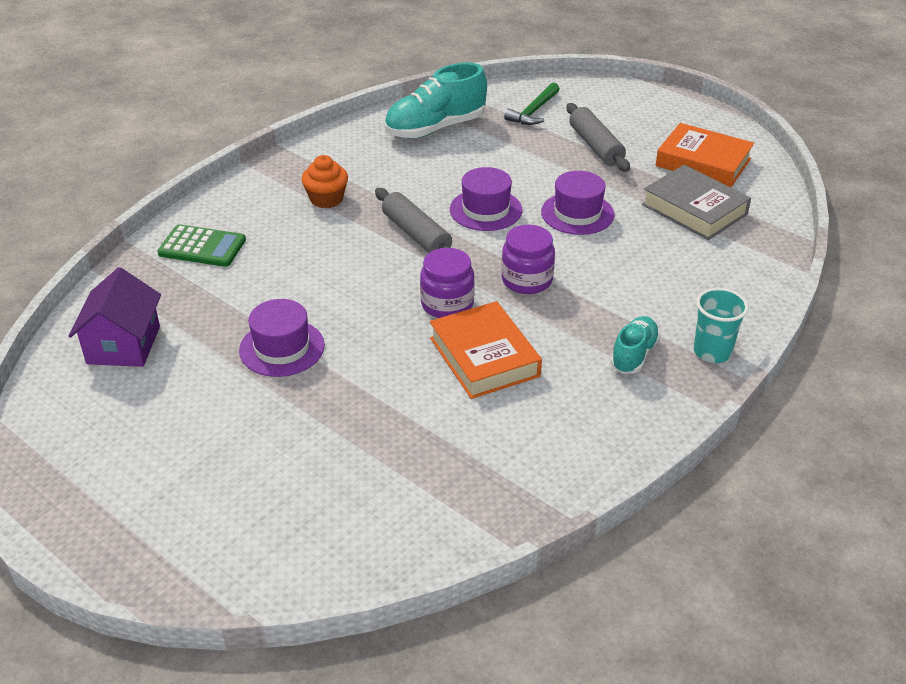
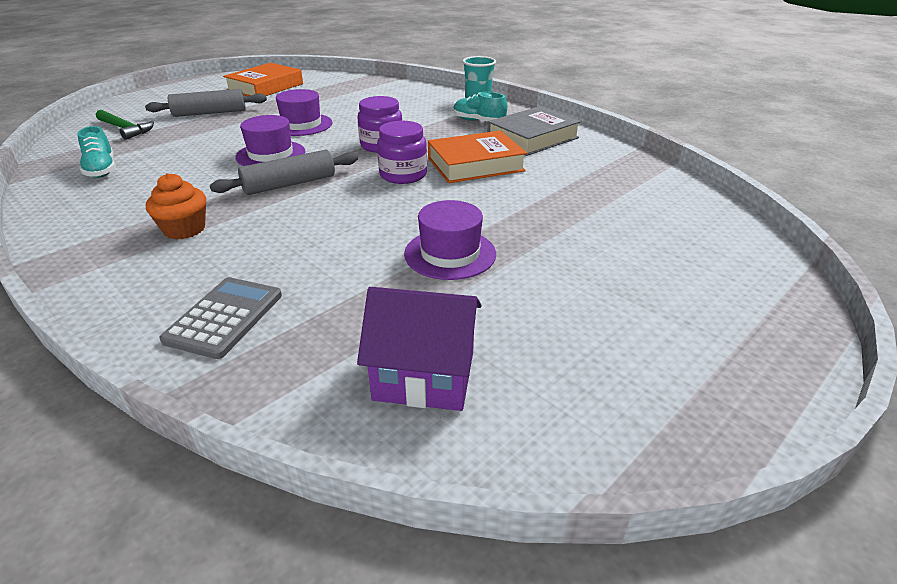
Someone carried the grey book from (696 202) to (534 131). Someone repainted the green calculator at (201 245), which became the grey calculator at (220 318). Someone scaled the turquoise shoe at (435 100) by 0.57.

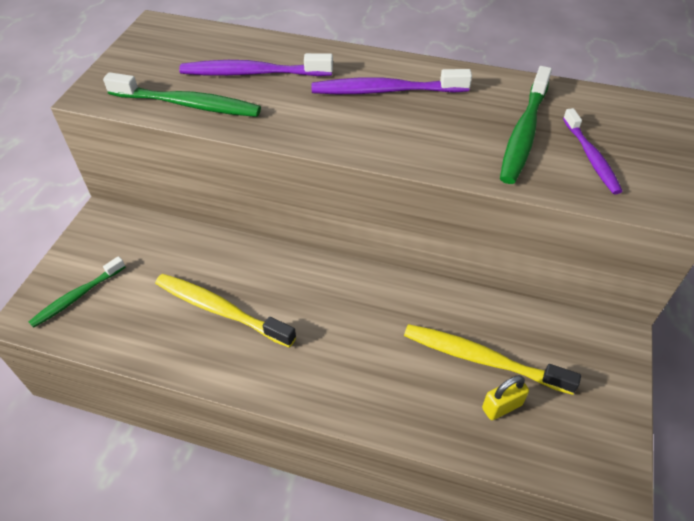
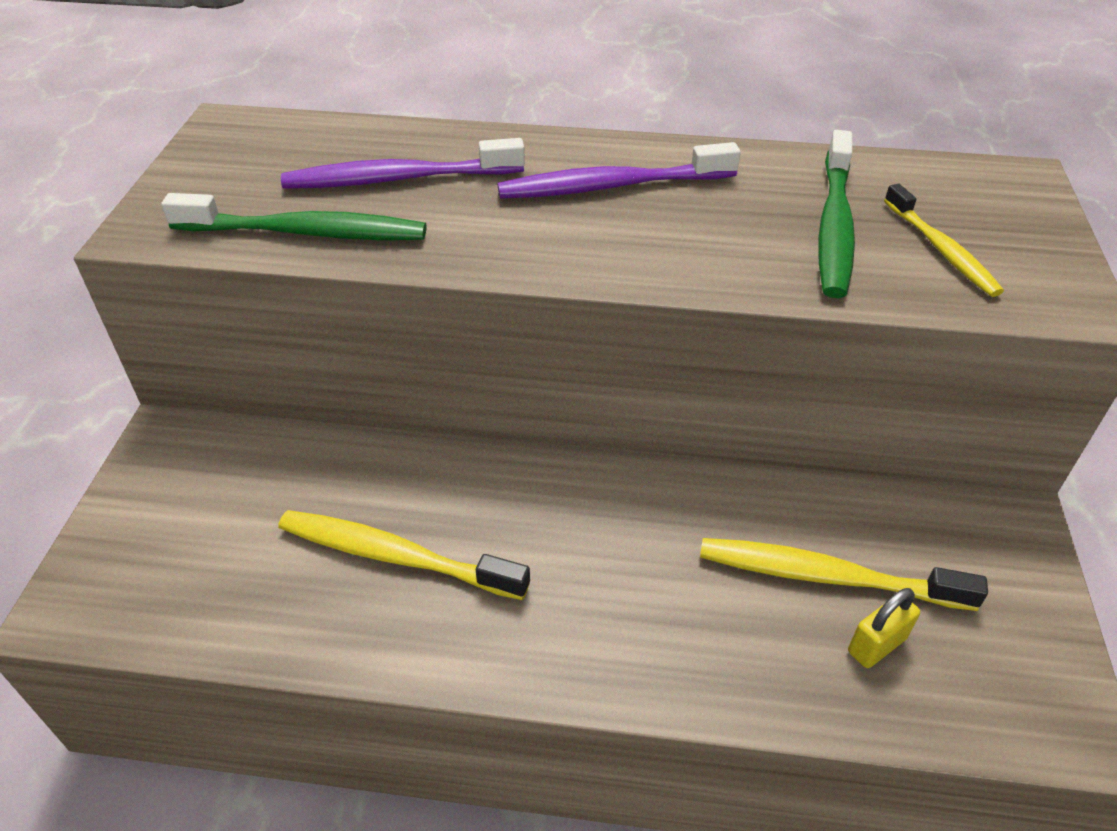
Someone took away the green toothbrush at (77 292). Someone repainted the purple toothbrush at (593 151), which became the yellow toothbrush at (944 240).

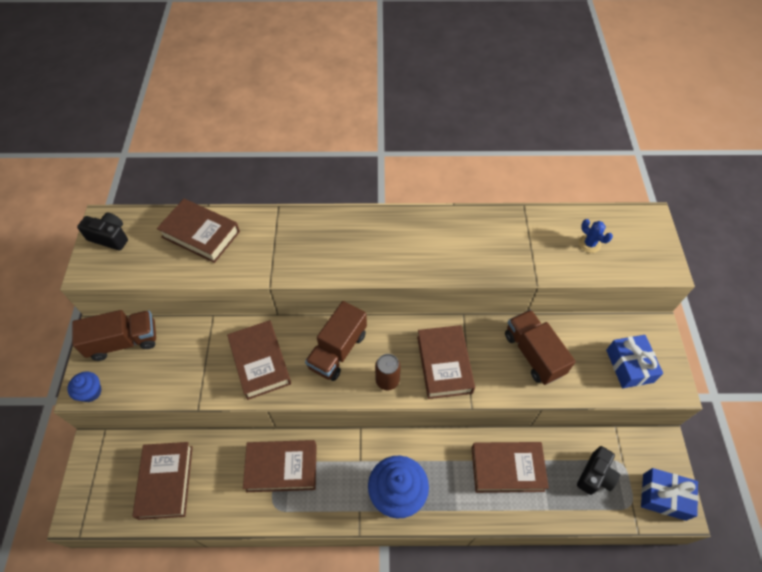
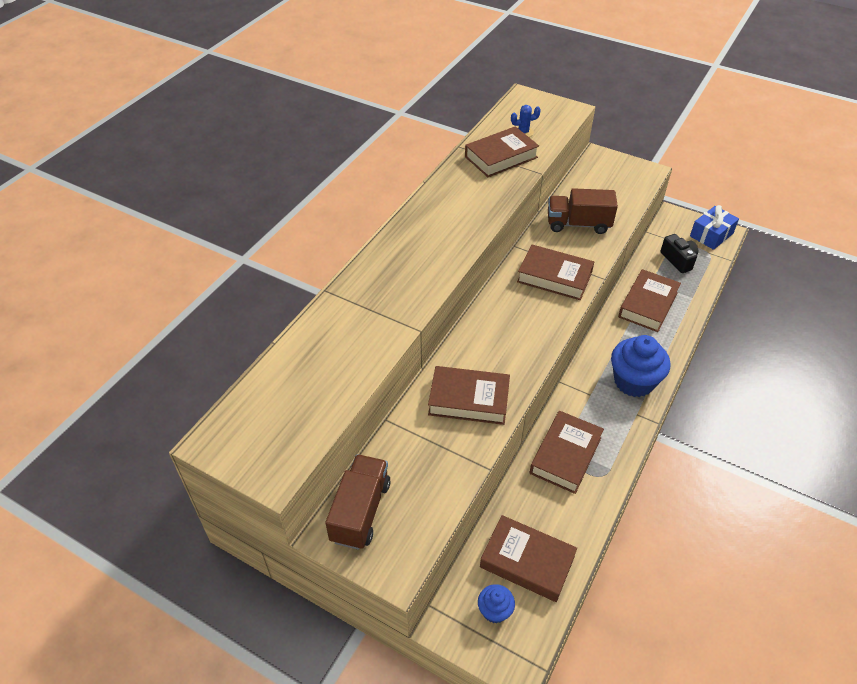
Someone took away the black camera at (102 232). Someone took away the brown truck at (336 341). Someone took away the brown can at (388 372). Someone took away the blue gift at (634 361). Someone carried the blue cupcake from (84 386) to (496 604). Someone carried the brown book from (198 231) to (502 151).

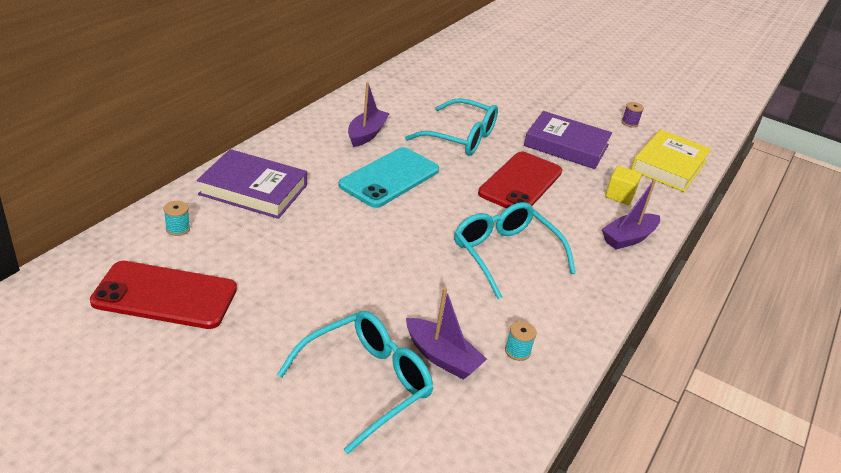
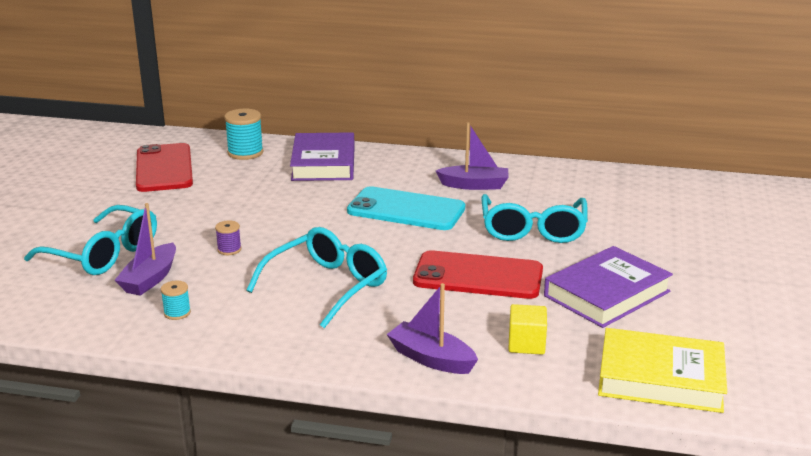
Someone carried the purple spool from (633 114) to (228 238). Someone rotated the purple book at (568 140) by 45 degrees clockwise. Someone scaled the turquoise spool at (176 218) by 1.82.

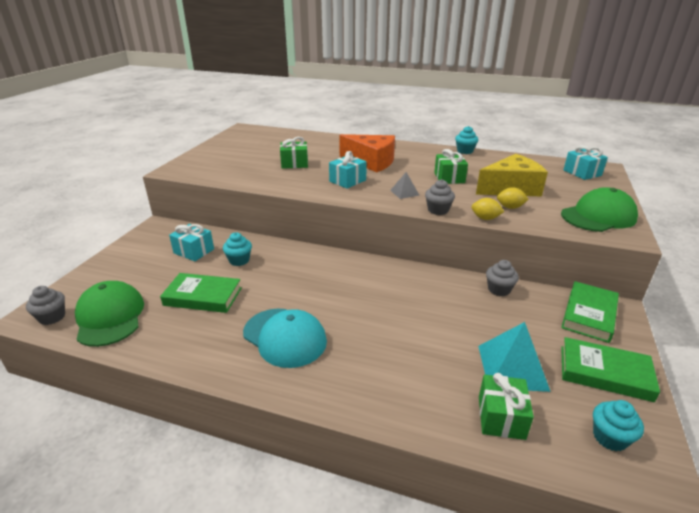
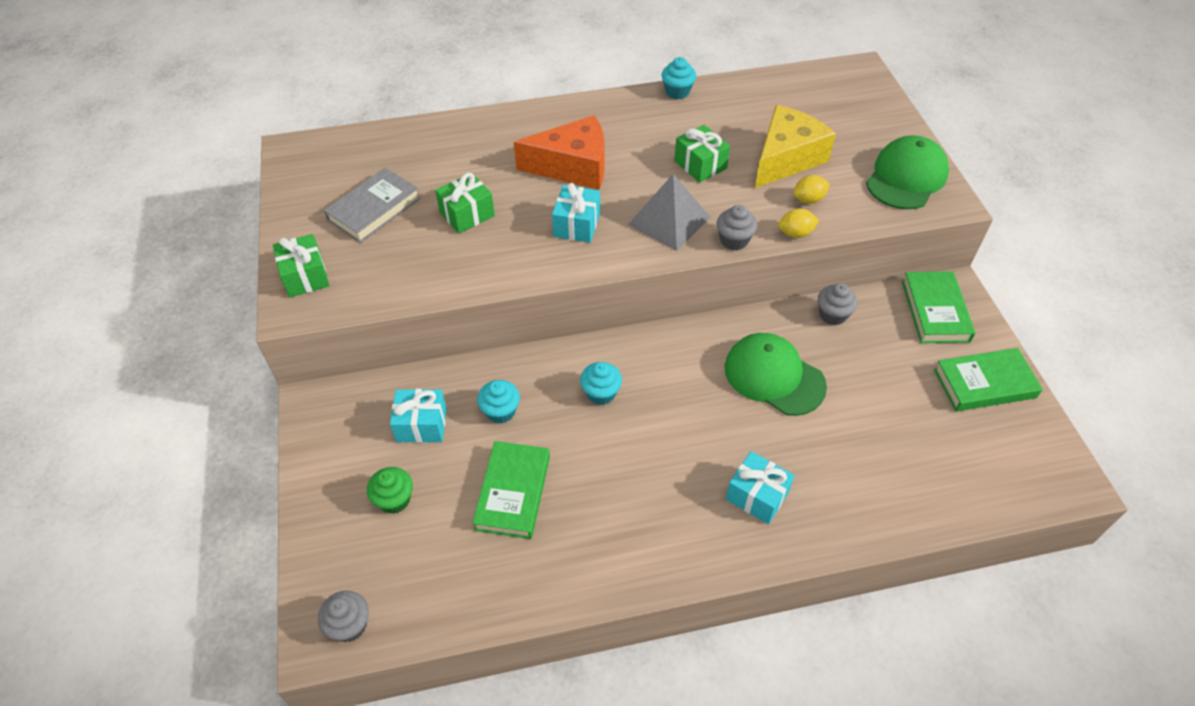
Someone took away the turquoise cap at (285 338). Someone took away the turquoise pyramid at (514 357). Someone put down the grey book at (372 205). Someone put down the green cupcake at (390 490). Someone carried the green cap from (109 314) to (776 374). Someone carried the green gift from (506 406) to (301 265). Someone carried the turquoise gift from (586 162) to (760 487). Someone carried the turquoise cupcake from (618 425) to (601 383). Someone rotated the green book at (201 293) by 60 degrees counterclockwise. Someone scaled the grey pyramid at (405 185) by 1.89.

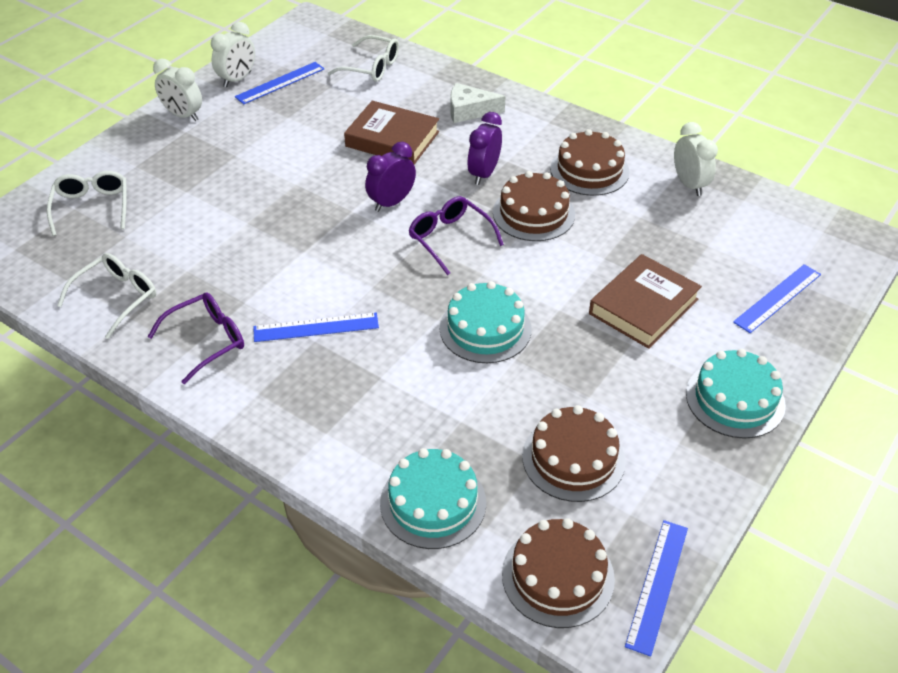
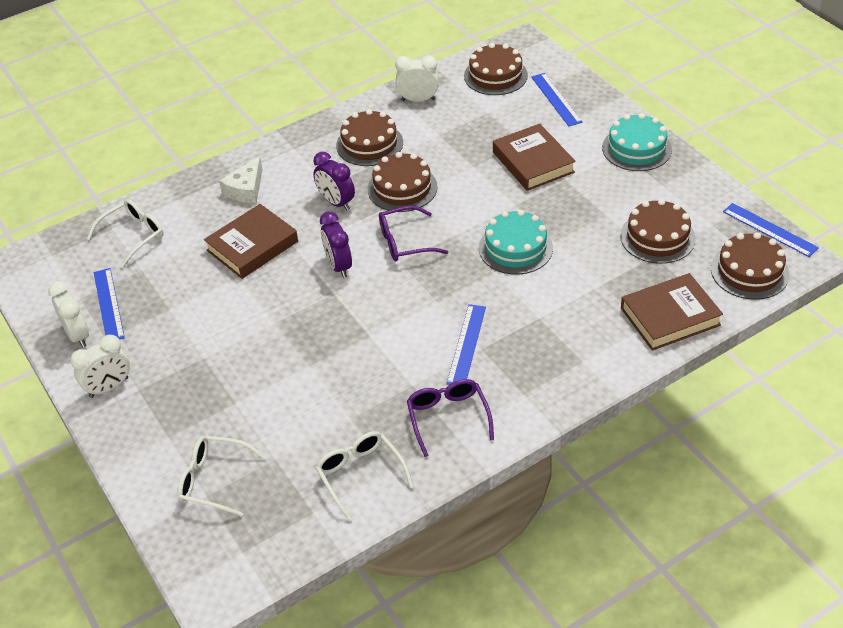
Someone put down the brown cake at (496 69). Someone swapped the turquoise cake at (433 498) for the brown book at (672 312).

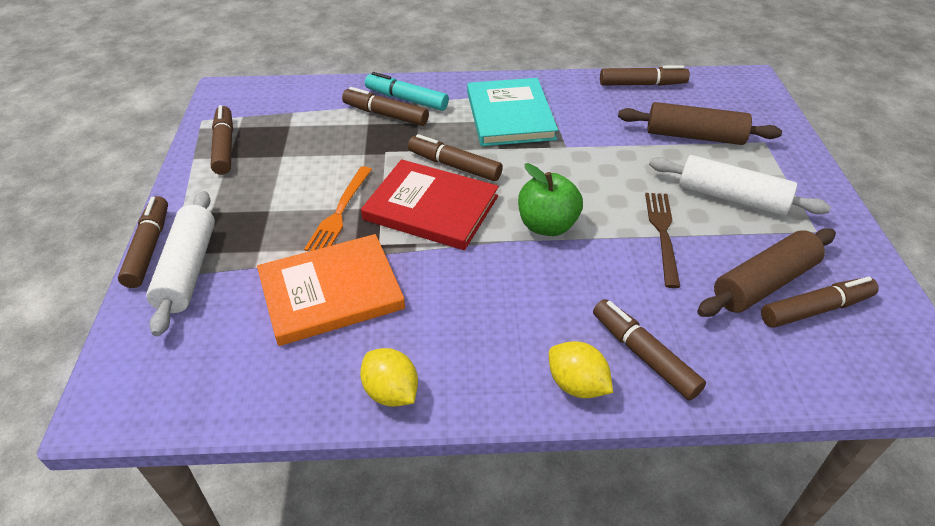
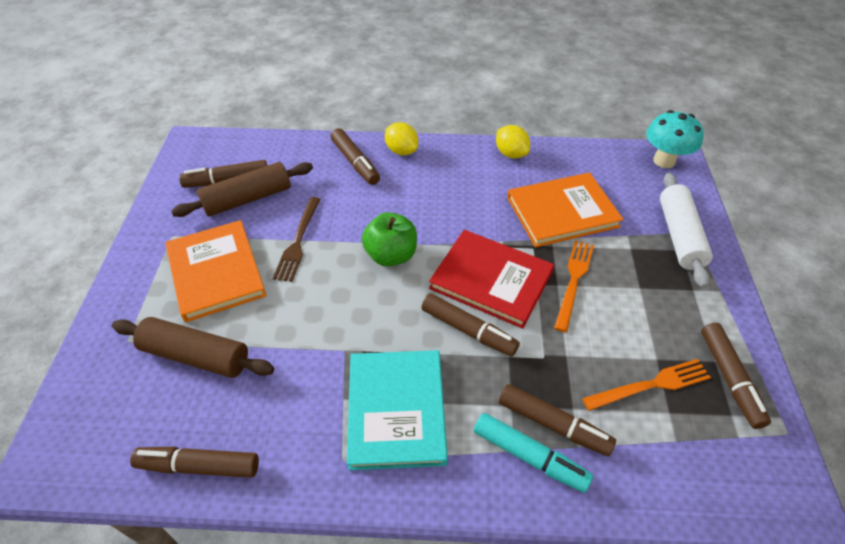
Someone took away the brown marker at (143 242). Someone put down the orange fork at (646 385). Someone put down the turquoise mushroom at (675 139). Someone swapped the white rolling pin at (740 185) for the orange book at (215 271).

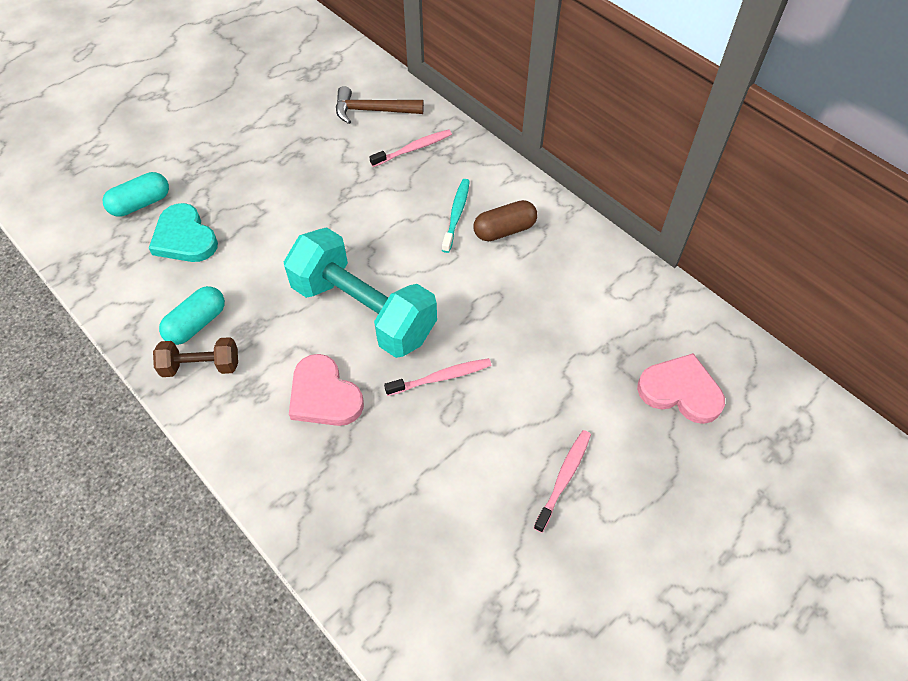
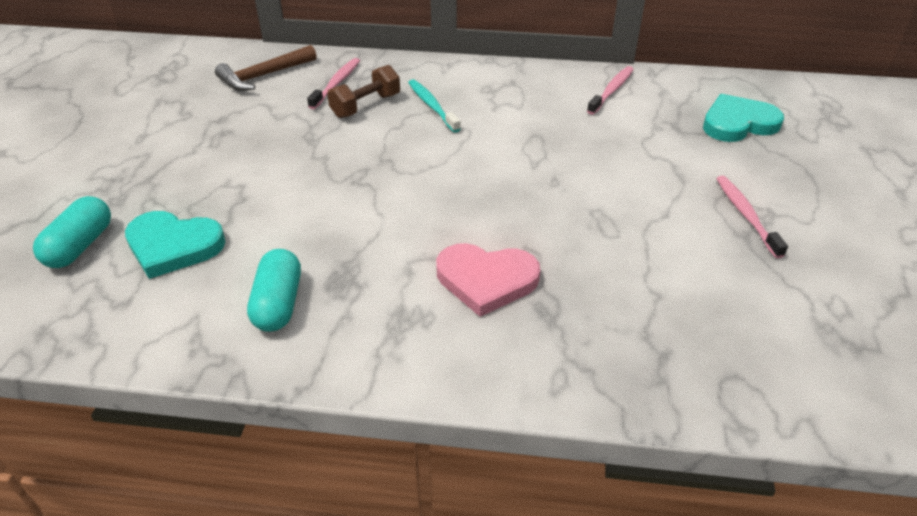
Someone took away the turquoise dumbbell at (360 292). Someone took away the brown capsule at (505 220). Someone carried the brown dumbbell from (195 357) to (363 91). Someone carried the pink toothbrush from (438 377) to (610 90). Someone repainted the pink heart at (681 388), which became the turquoise heart at (743 118).

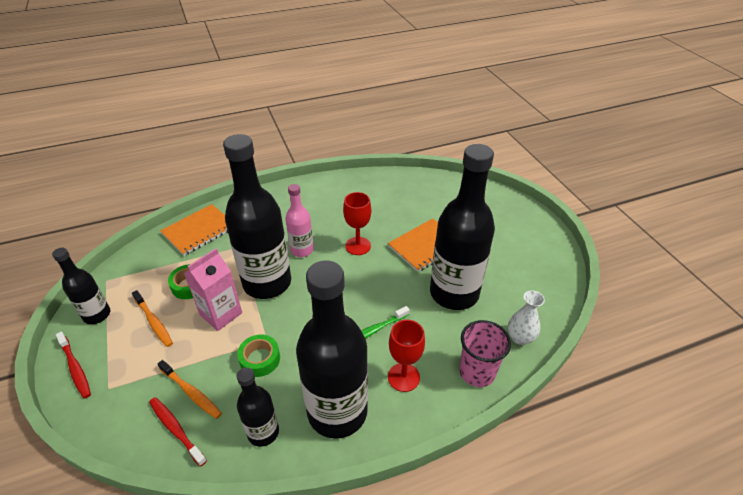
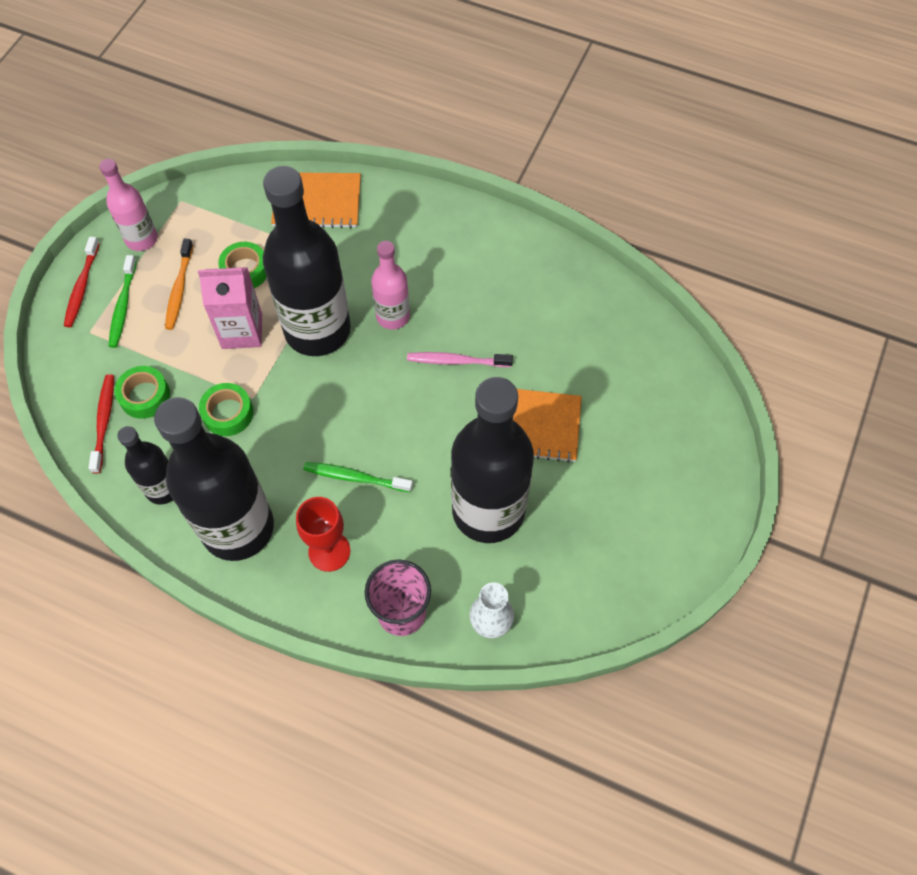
Someone put down the green toothbrush at (123 301). Someone swapped the orange toothbrush at (190 389) for the green tape at (142 392). Someone swapped the red goblet at (357 223) for the pink toothbrush at (460 359). Someone repainted the black bottle at (81 286), which became the pink bottle at (128 205).

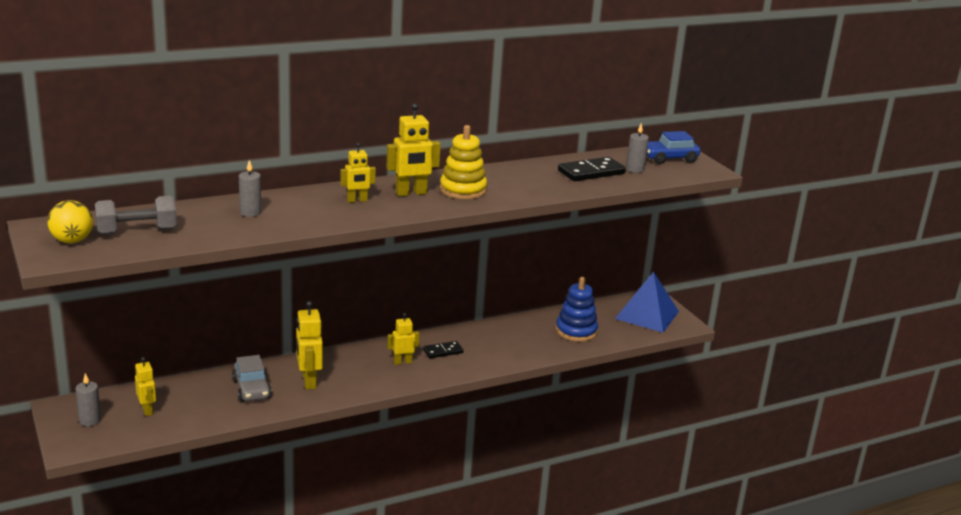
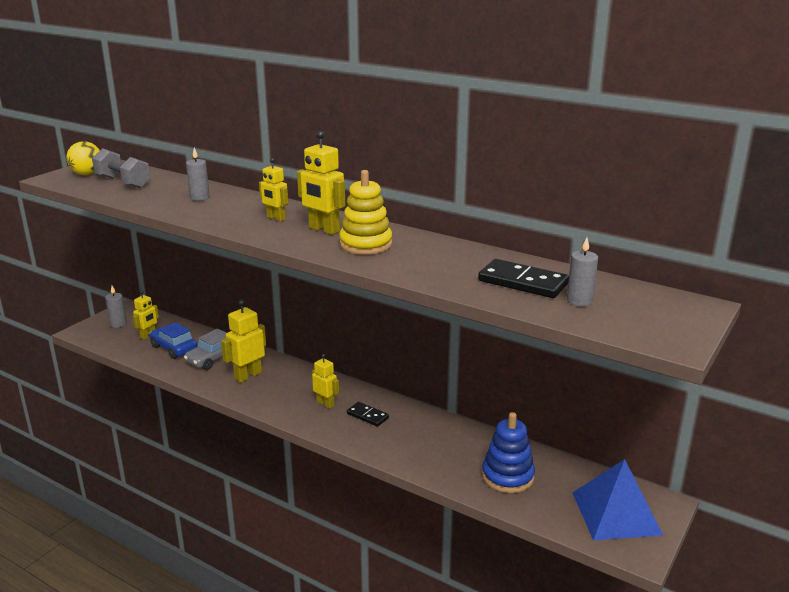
Someone carried the blue car from (673 147) to (173 340).

